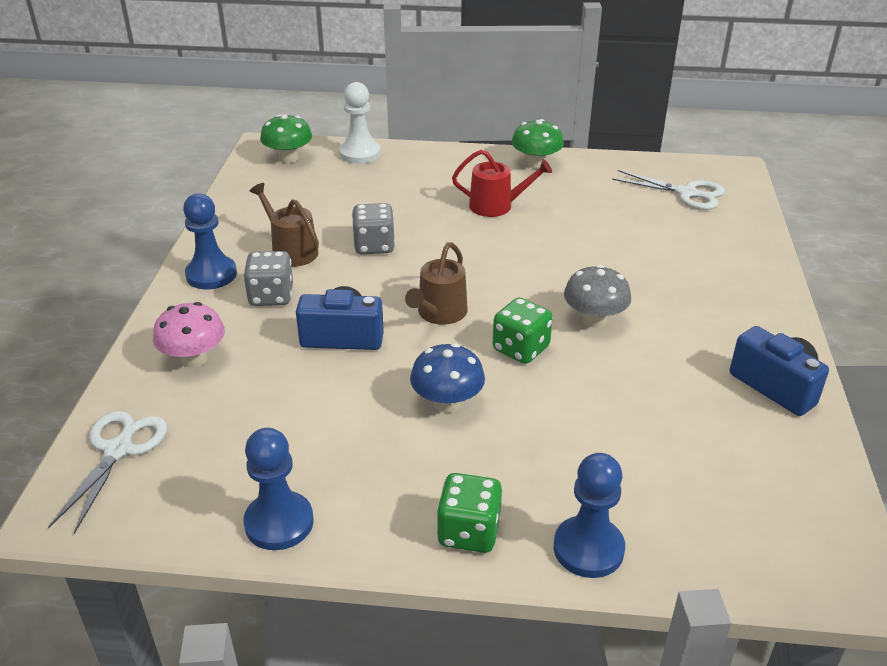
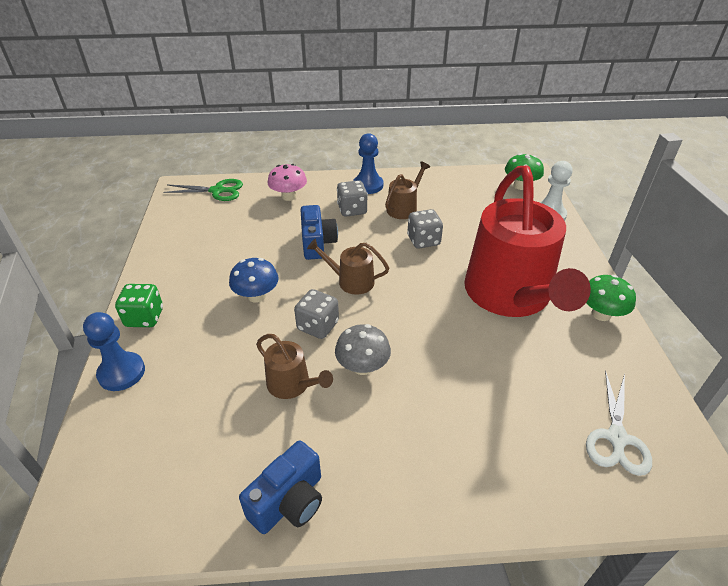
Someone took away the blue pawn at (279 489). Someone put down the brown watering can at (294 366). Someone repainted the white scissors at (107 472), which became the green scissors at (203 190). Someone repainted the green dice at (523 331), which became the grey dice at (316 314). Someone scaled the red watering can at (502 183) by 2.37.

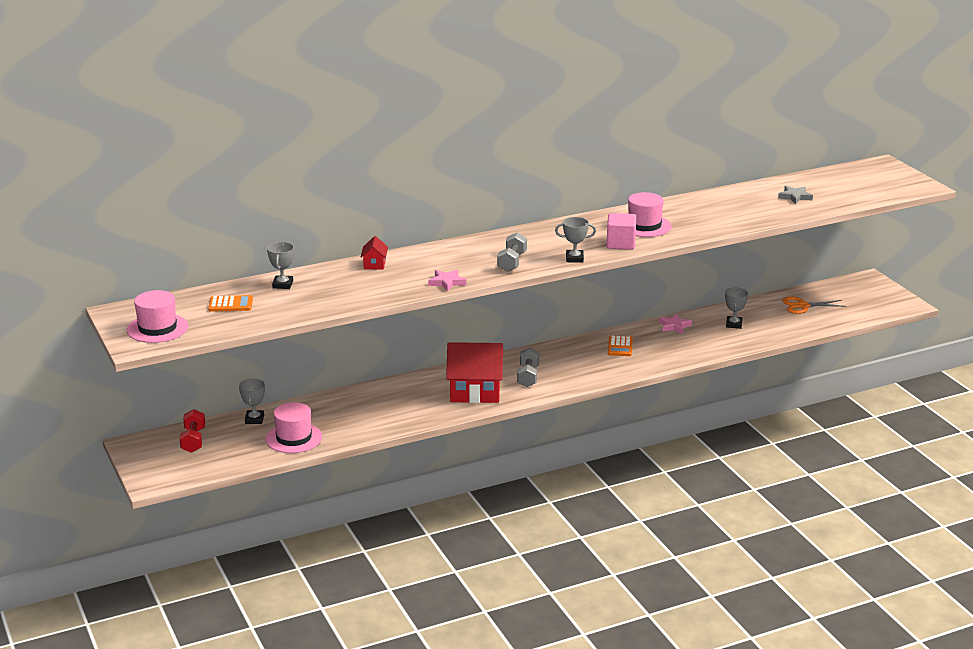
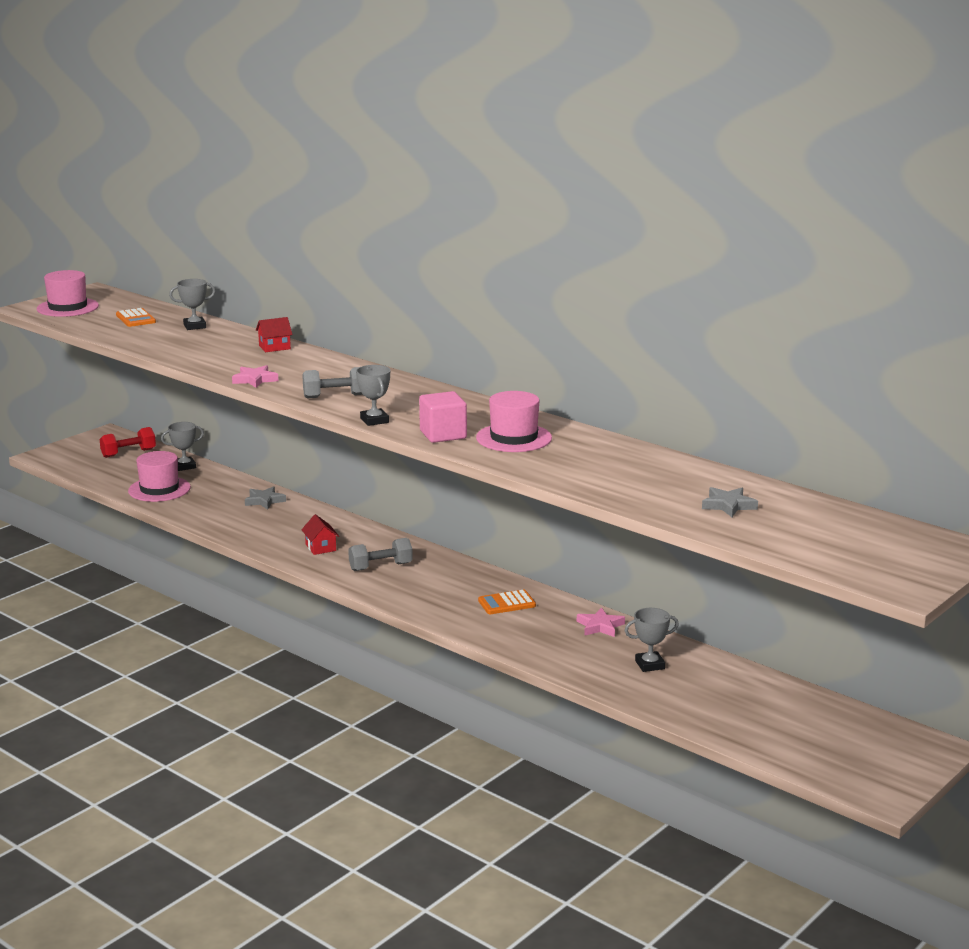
Someone took away the orange scissors at (814 305). Someone put down the grey star at (265 497). Someone scaled the red house at (474 372) by 0.45.

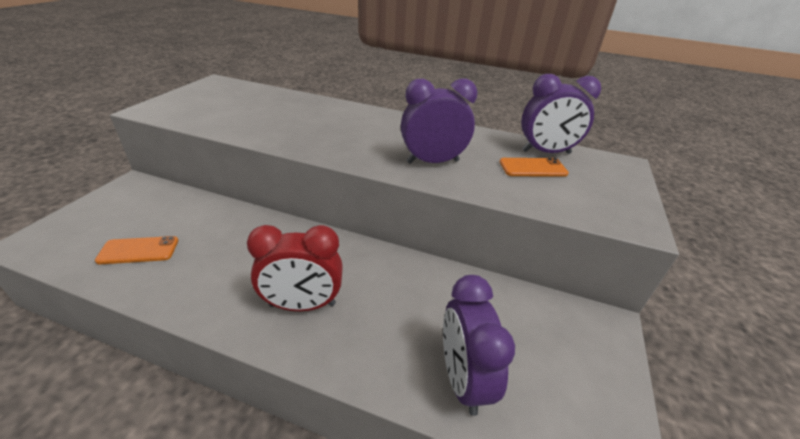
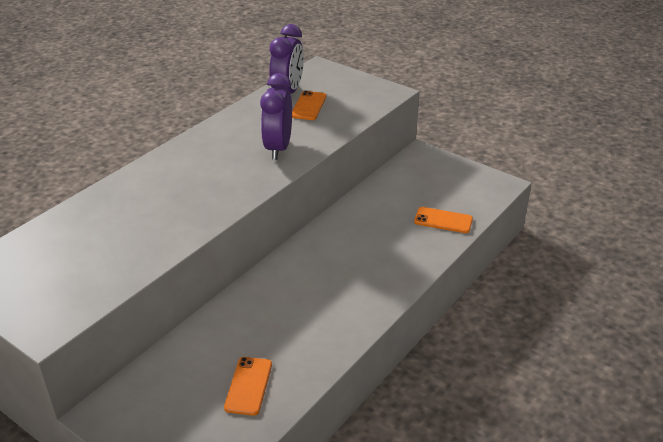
Someone took away the red clock at (295 268). Someone swapped the purple clock at (479 345) for the orange phone at (443 220).

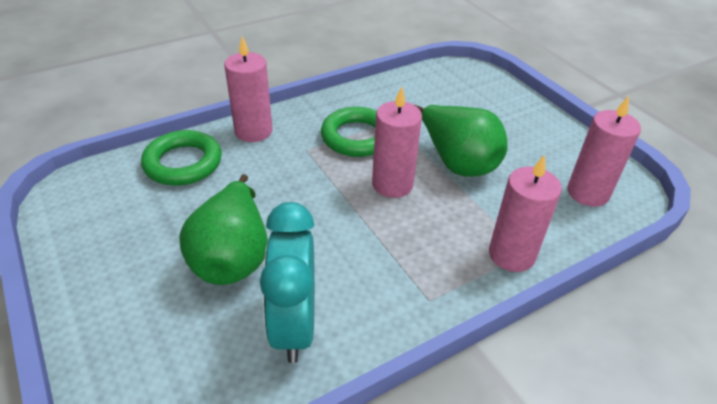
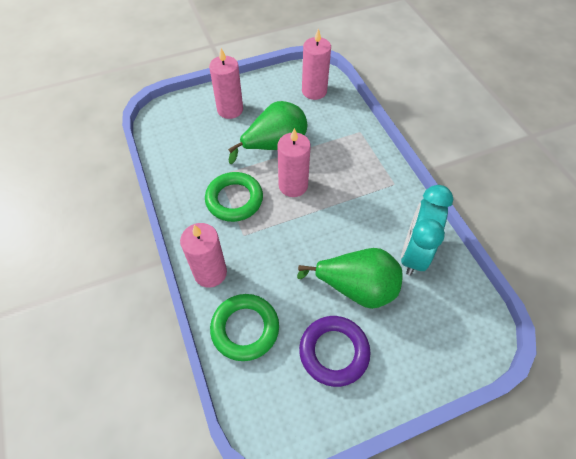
Someone put down the purple ring at (335 351). Someone carried the pink candle from (525 213) to (226 83). Someone rotated the turquoise clock at (287 282) by 105 degrees clockwise.

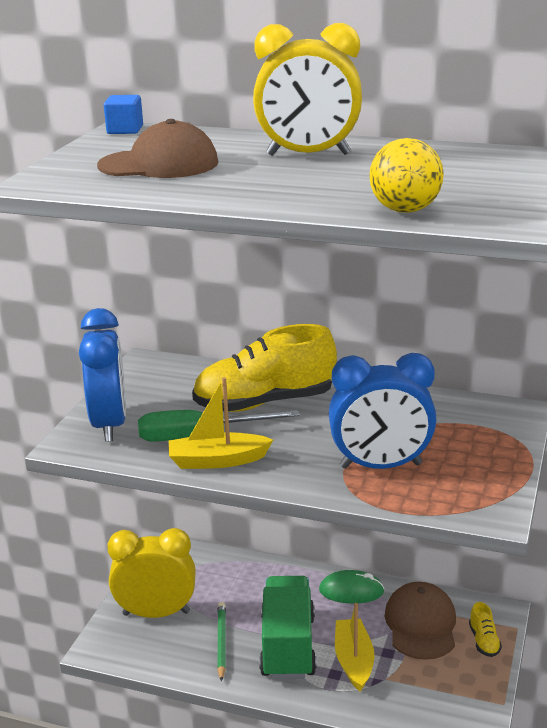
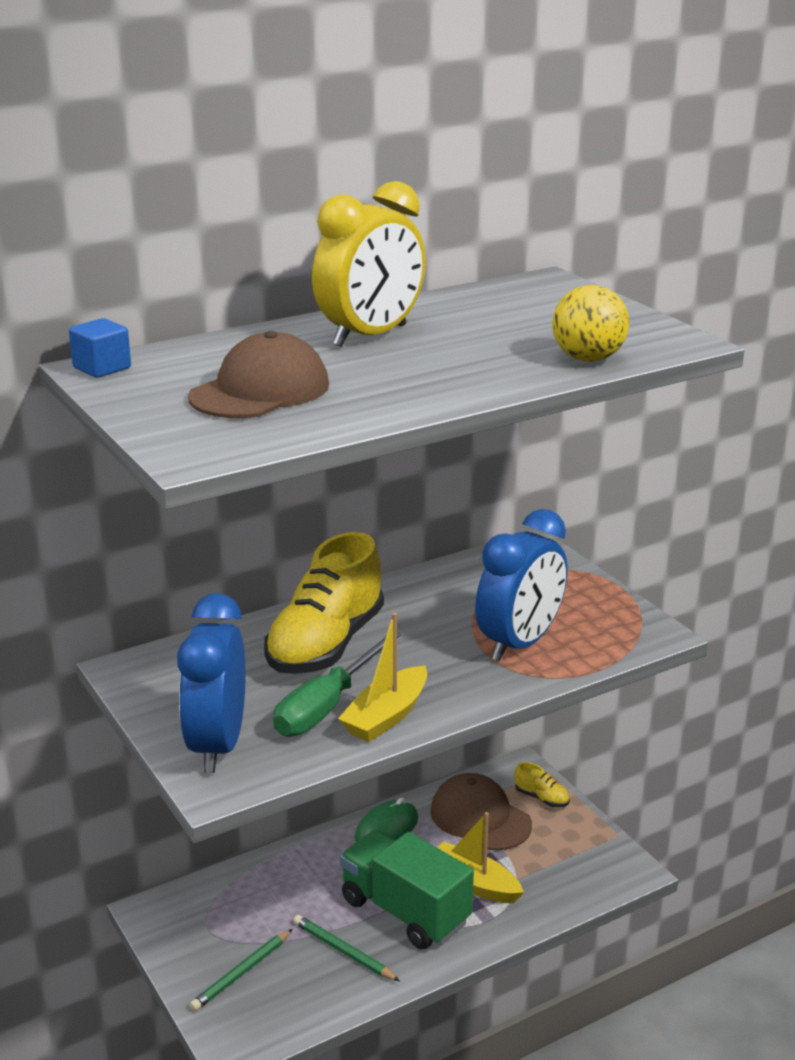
Someone swapped the yellow clock at (151 573) for the green pencil at (241 970). Someone rotated the blue clock at (102 375) by 120 degrees counterclockwise.

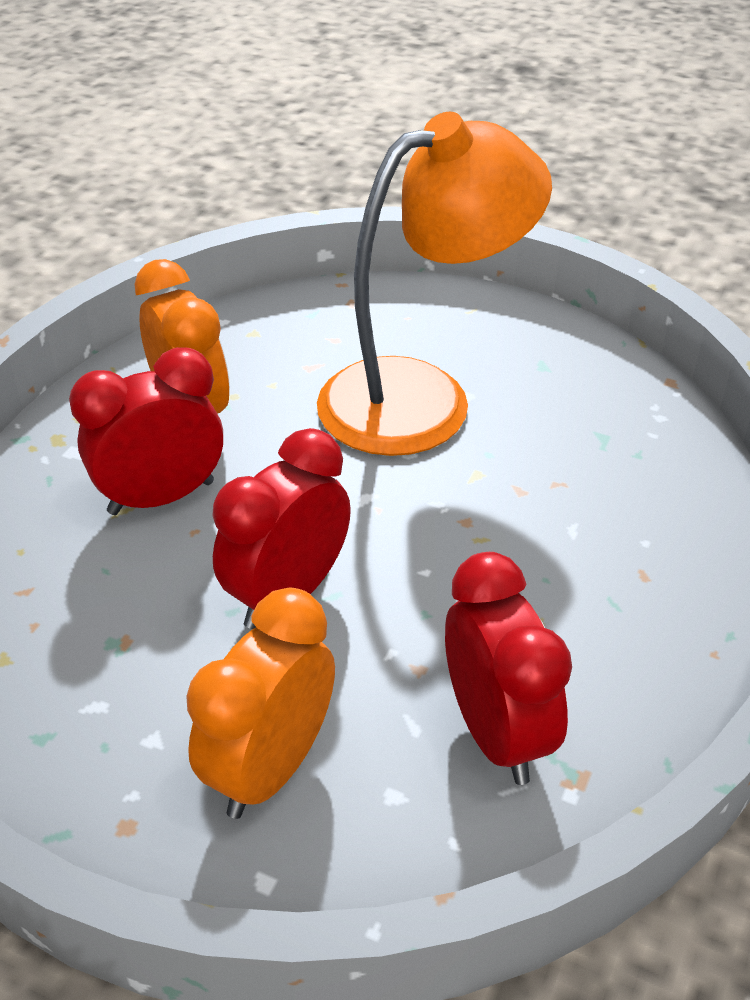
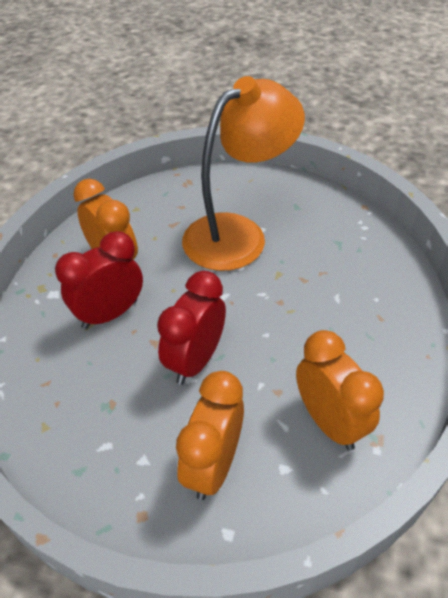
Someone repainted the red clock at (508 668), which became the orange clock at (340 390).

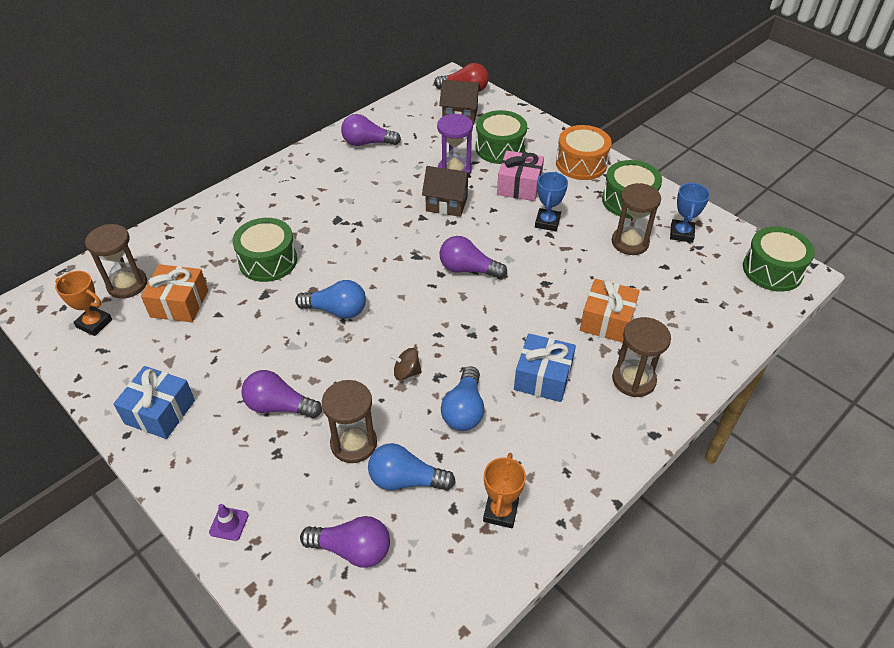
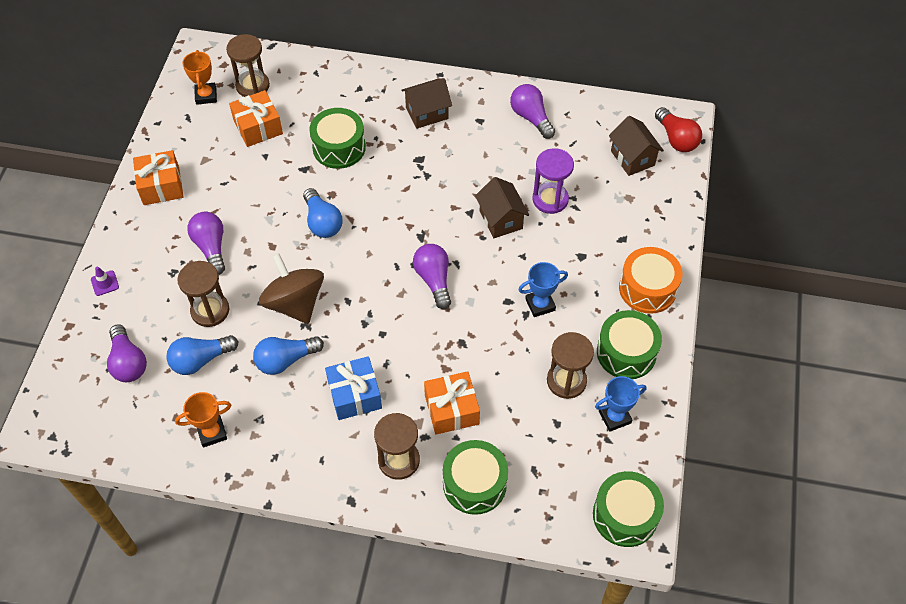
Someone took away the pink gift at (520 176). Someone put down the brown house at (426 103). Someone carried the green drum from (501 137) to (475 477). Someone repainted the blue gift at (154 402), which became the orange gift at (158 177). Someone rotated the blue light bulb at (412 467) by 90 degrees counterclockwise. Someone scaled the brown spinning top at (406 364) by 2.21.

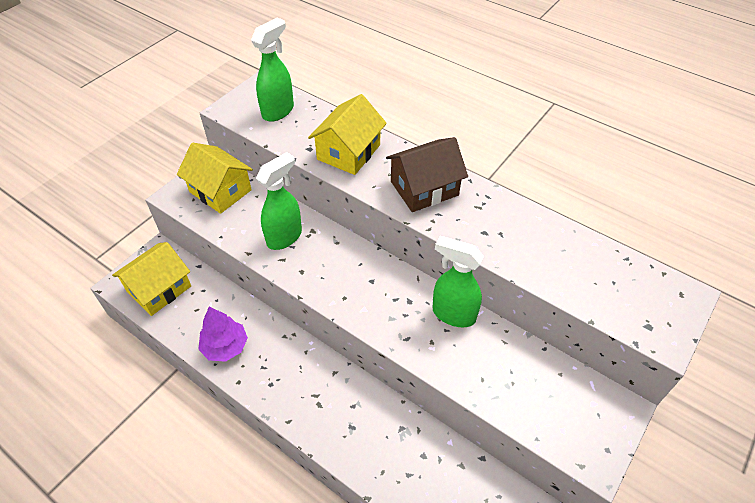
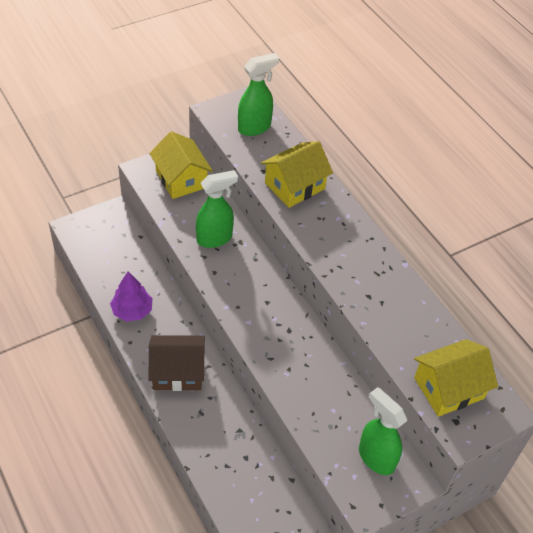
Someone carried the yellow house from (151 279) to (456 378). Someone carried the brown house from (427 174) to (177 363). Someone carried the green spray bottle from (458 282) to (383 431).

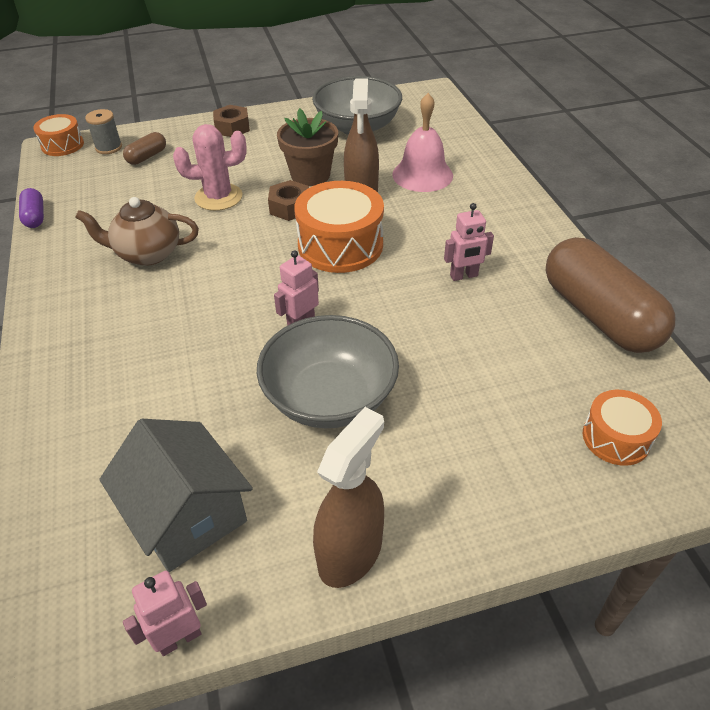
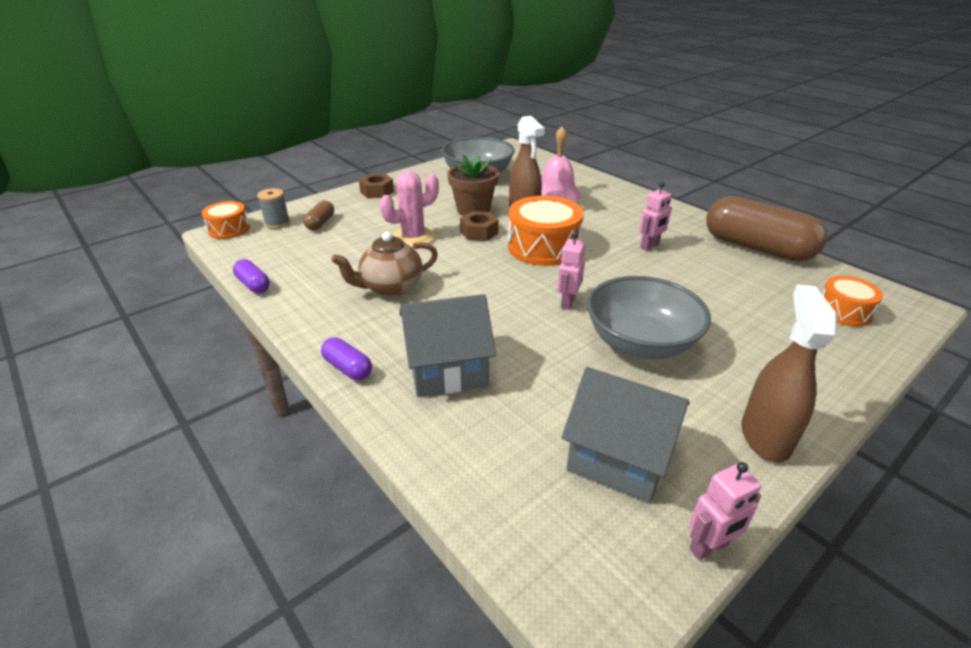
Someone put down the purple capsule at (346 358). Someone put down the grey house at (447 345). Someone rotated the pink robot at (165 613) by 150 degrees counterclockwise.

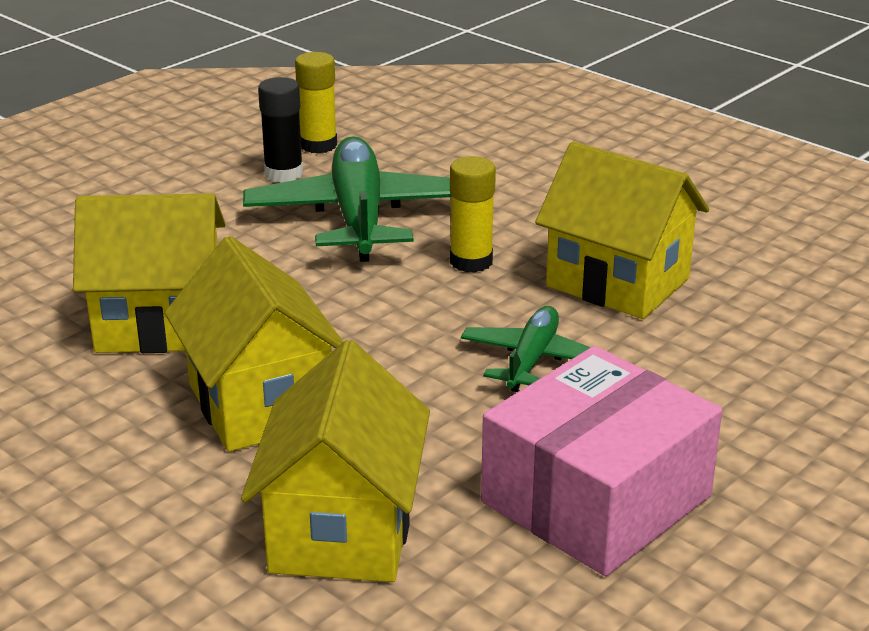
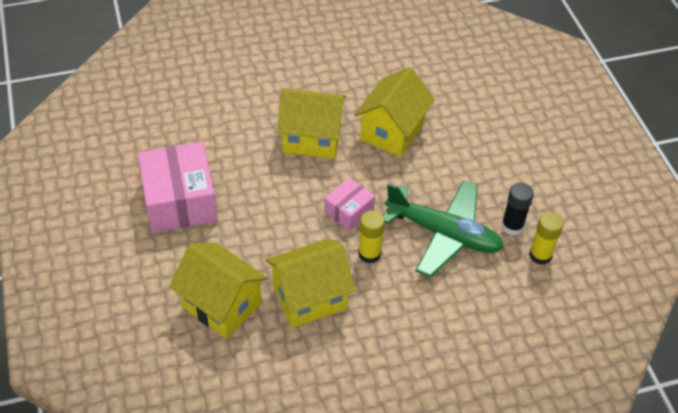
Someone took away the green plane at (526 349). Someone put down the pink box at (349 204). Someone carried the yellow house from (335 461) to (218 291).

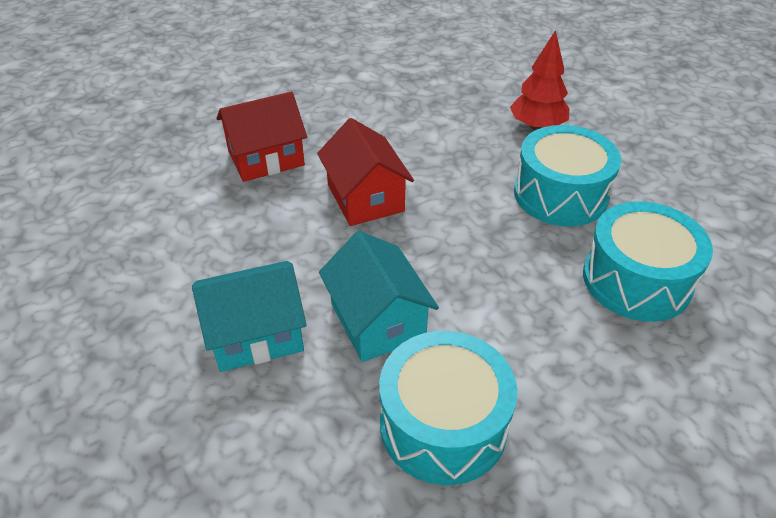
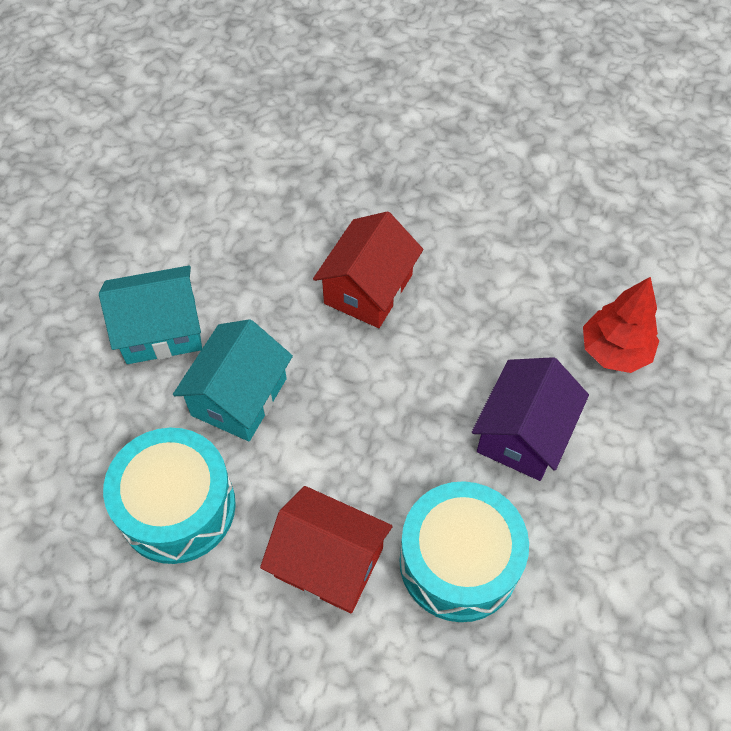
Someone carried the red house from (262 137) to (326 549). Someone swapped the turquoise drum at (567 175) for the purple house at (530 419). Someone rotated the turquoise house at (249 316) by 45 degrees counterclockwise.

